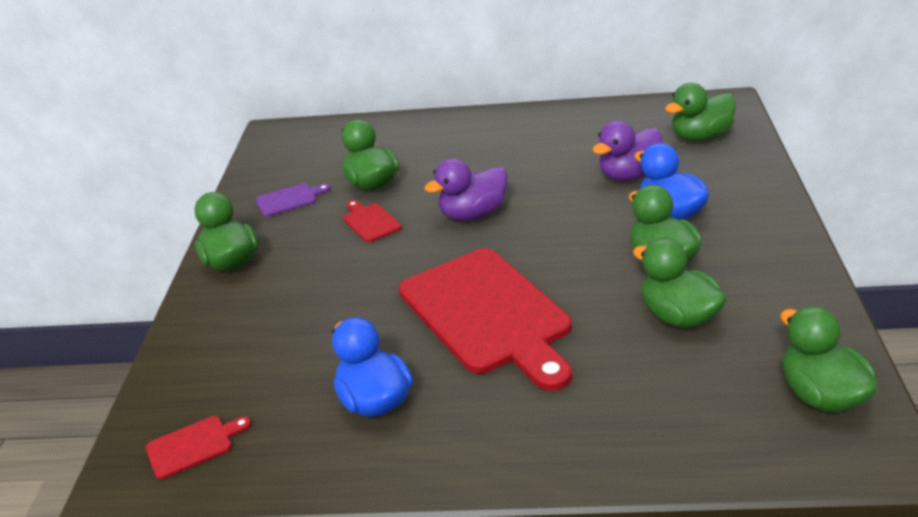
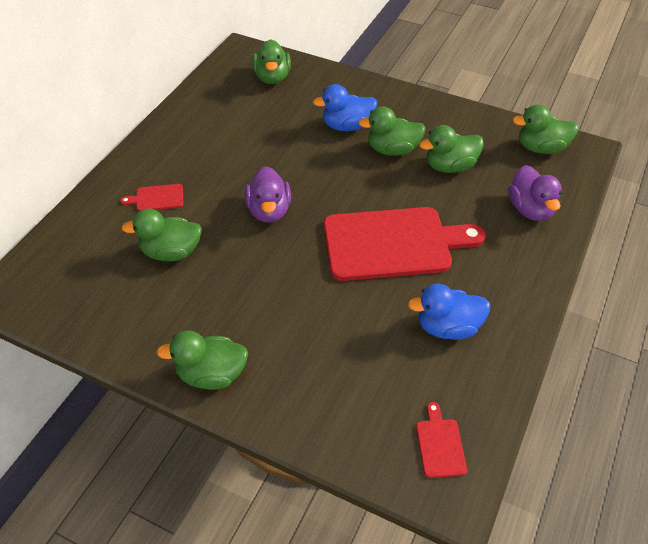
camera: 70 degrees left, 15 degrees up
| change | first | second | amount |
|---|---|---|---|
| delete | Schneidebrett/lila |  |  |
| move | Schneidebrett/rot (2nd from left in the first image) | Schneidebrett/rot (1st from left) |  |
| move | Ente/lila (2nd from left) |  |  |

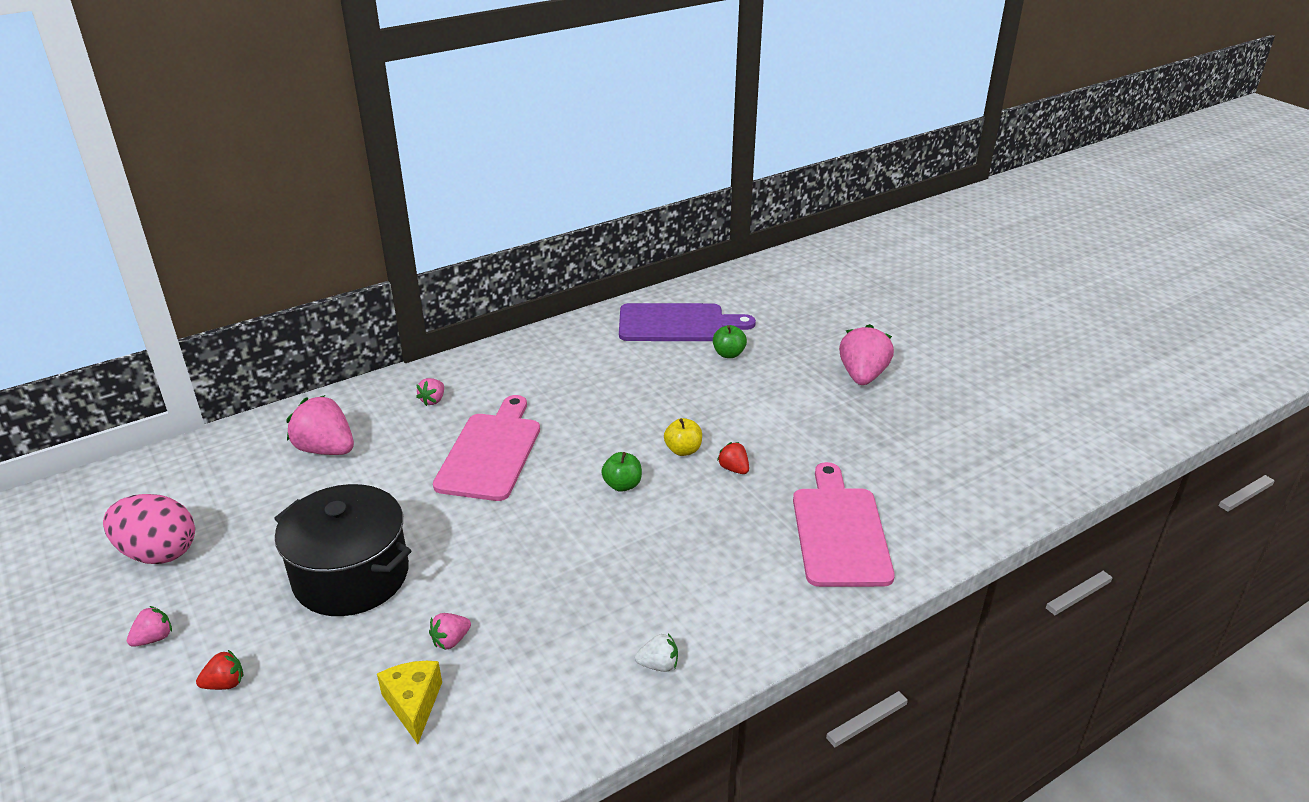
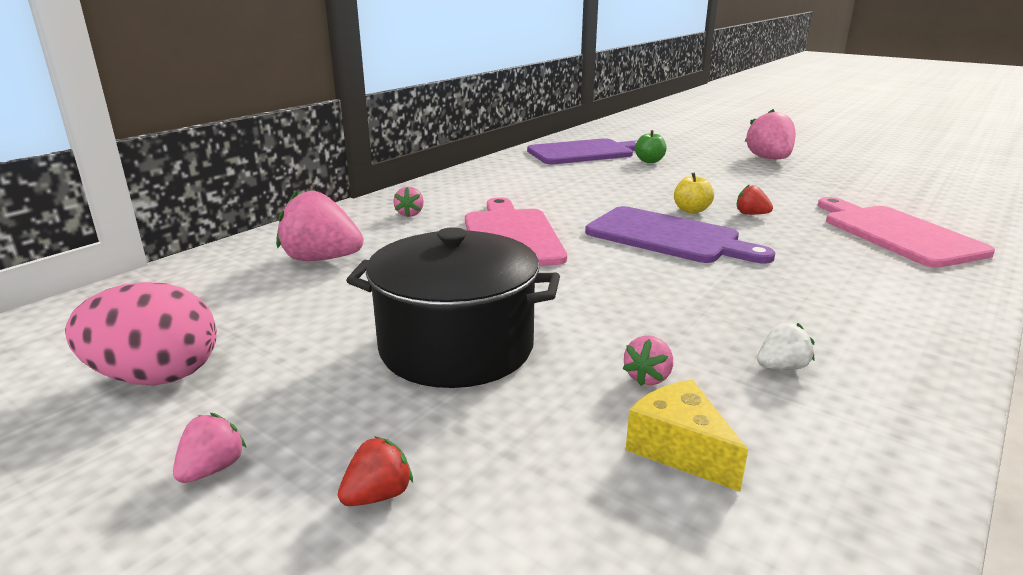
camera: 20 degrees left, 10 degrees down
| change | first | second | amount |
|---|---|---|---|
| replace | Apfel/grün (1st from left) | Schneidebrett/lila (2nd from left) |  |
| move | Erdbeere/weiß |  |  |

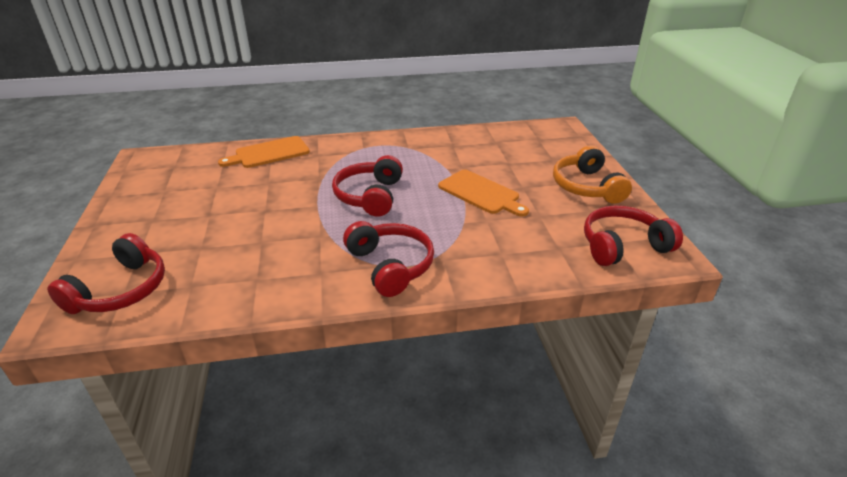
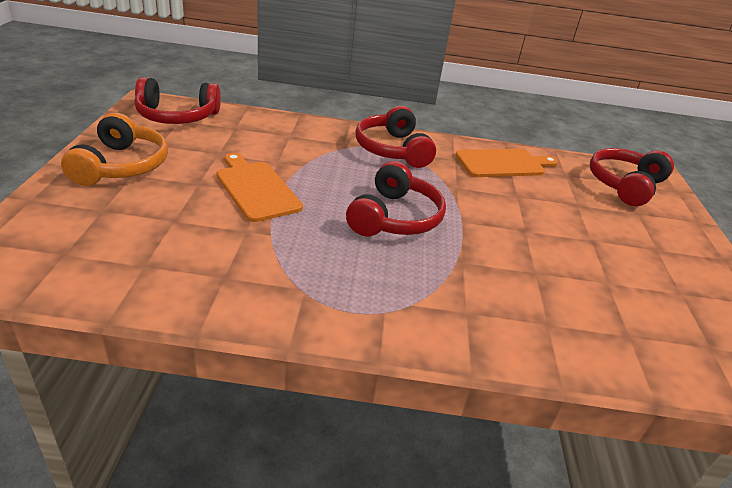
camera: 170 degrees left, 0 degrees up
| change | first | second | amount |
|---|---|---|---|
| move | Schneidebrett/orange (1st from left in the first image) | Schneidebrett/orange (2nd from left) |  |

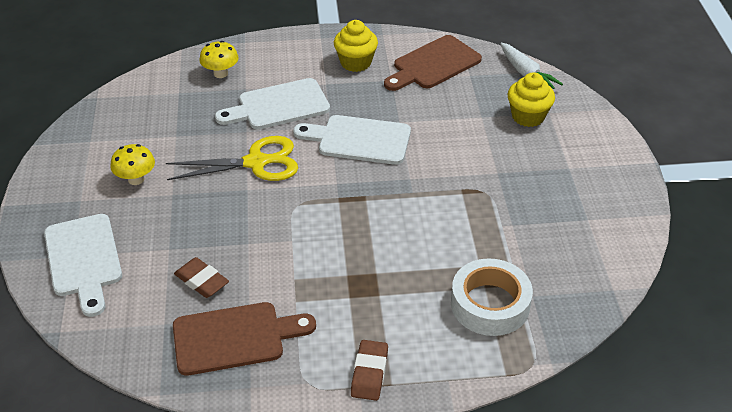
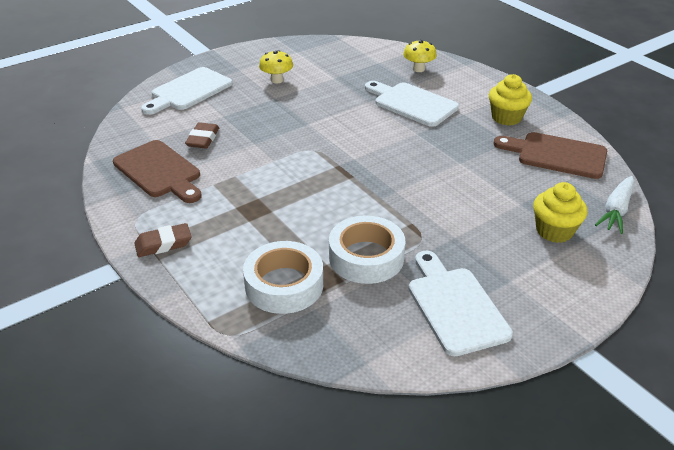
camera: 60 degrees right, 5 degrees down
| change | first | second | amount |
|---|---|---|---|
| delete | Schere/gelb |  |  |
| move | Schneidebrett/weiß (3rd from left) |  |  |
| insert |  | Klebeband/weiß (2nd from left) |  |

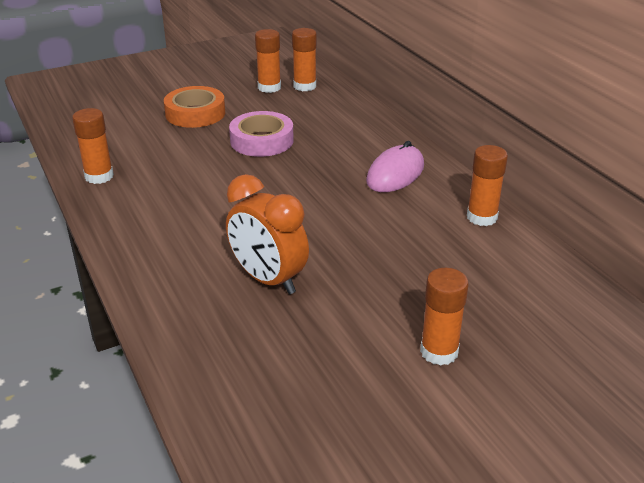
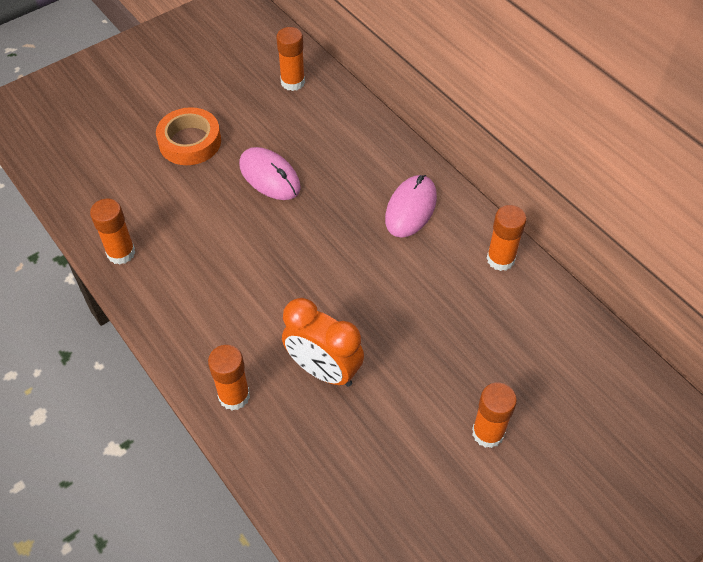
camera: 10 degrees left, 20 degrees up
| change | first | second | amount |
|---|---|---|---|
| replace | Klebeband/rosa | Computermaus/rosa (1st from left) |  |
| move | Klebestift/orange (2nd from left) |  |  |

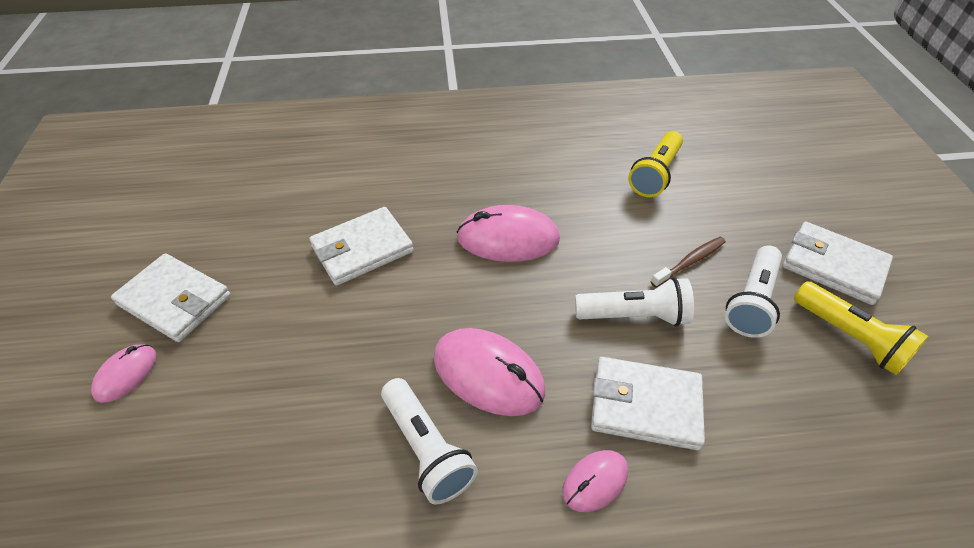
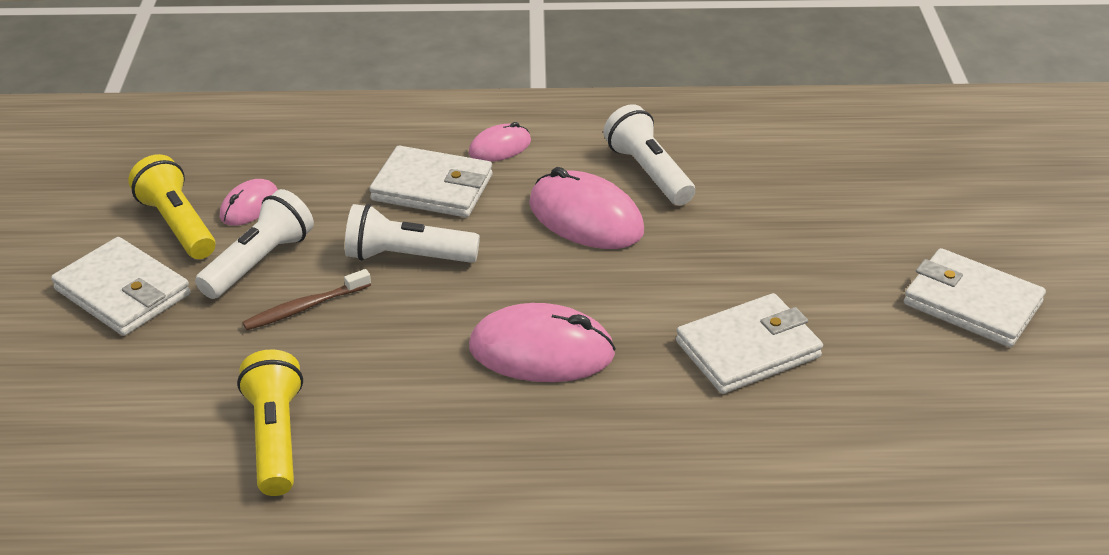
camera: 175 degrees left, 10 degrees down
| change | first | second | amount |
|---|---|---|---|
| move | Computermaus/rosa (1st from left) |  |  |
| rotate | Taschenlampe/gelb (1st from left in the first image) | Taschenlampe/gelb (2nd from left) | 45 degrees counterclockwise |

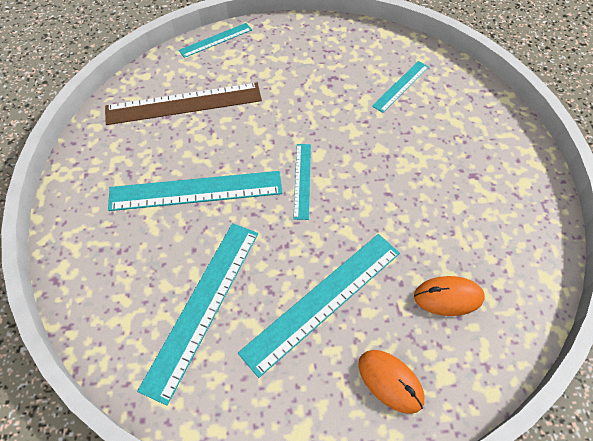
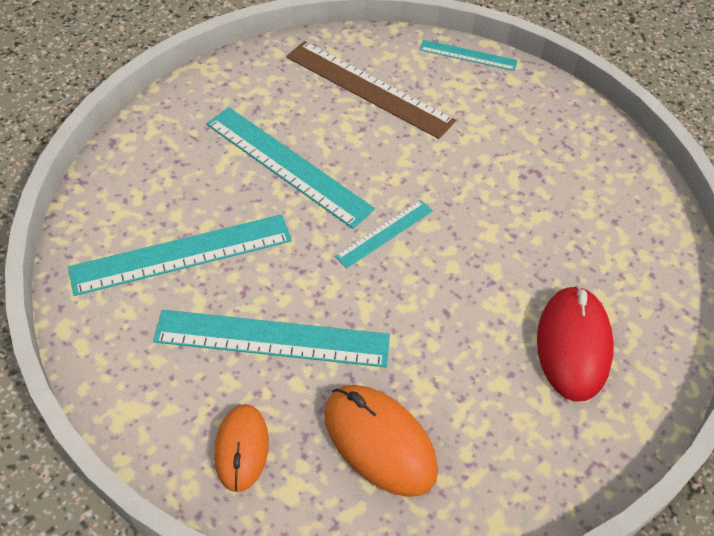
camera: 45 degrees right, 5 degrees down
| change | first | second | amount |
|---|---|---|---|
| delete | Lineal/türkis (6th from left) |  |  |
| resize | Computermaus/orange (2nd from left) |  | x1.53 |
| insert |  | Computermaus/rot |  |

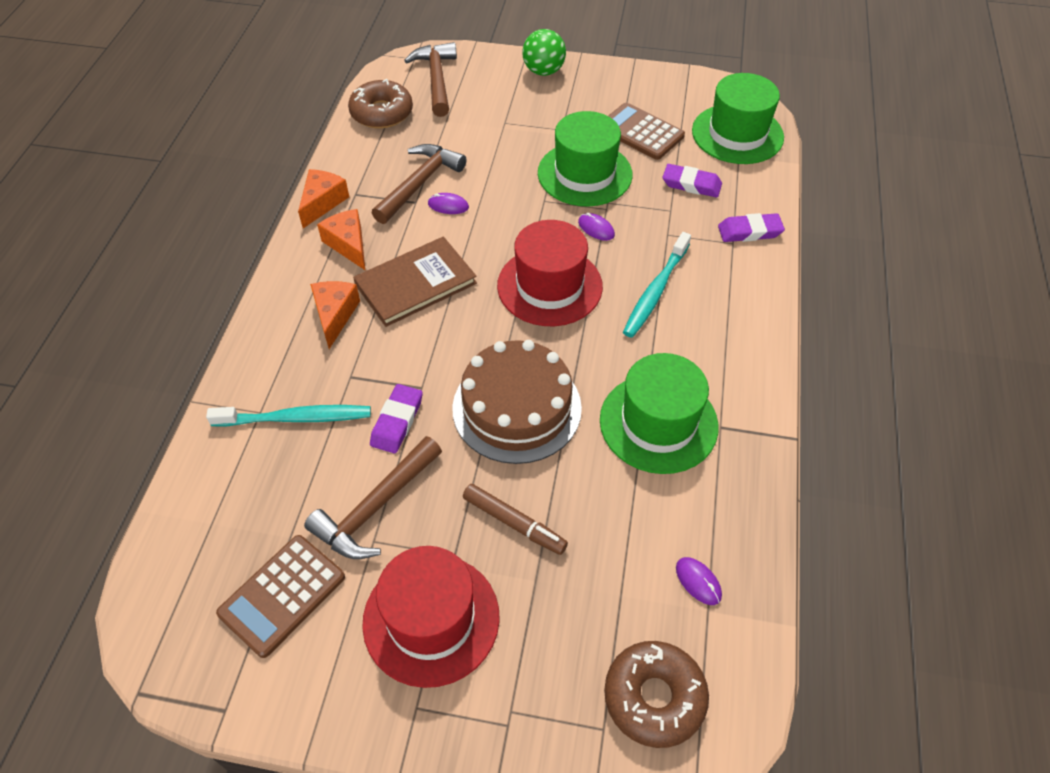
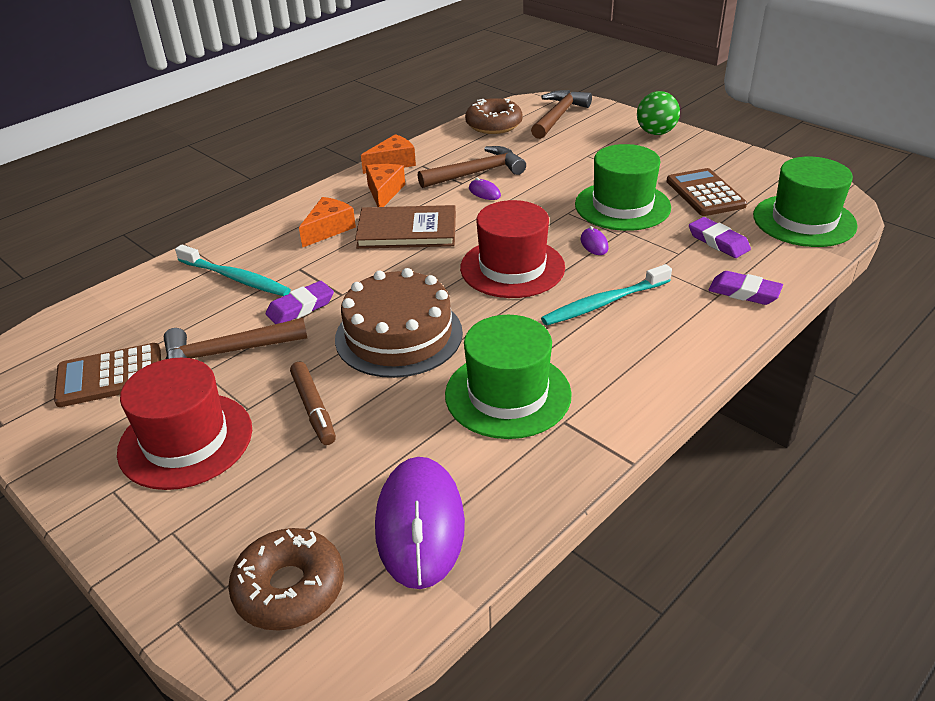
camera: 35 degrees right, 15 degrees down
| change | first | second | amount |
|---|---|---|---|
| resize | Computermaus/lila (3rd from left in the first image) | Computermaus/lila (1st from left) | x2.47 |

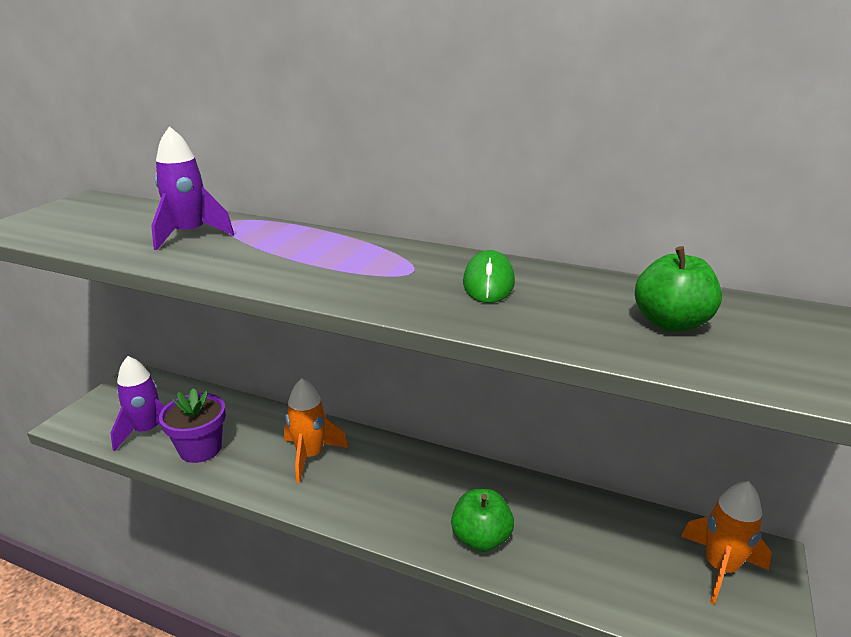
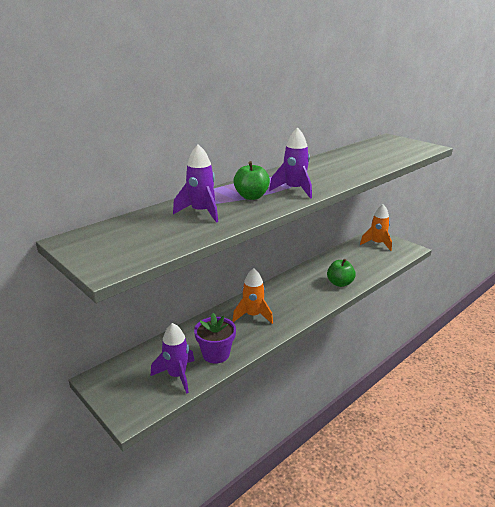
camera: 65 degrees left, 0 degrees up
| change | first | second | amount |
|---|---|---|---|
| delete | Computermaus/grün |  |  |
| move | Apfel/grün (2nd from left in the first image) | Apfel/grün (1st from left) |  |
| insert |  | Rakete/lila (3rd from left) |  |

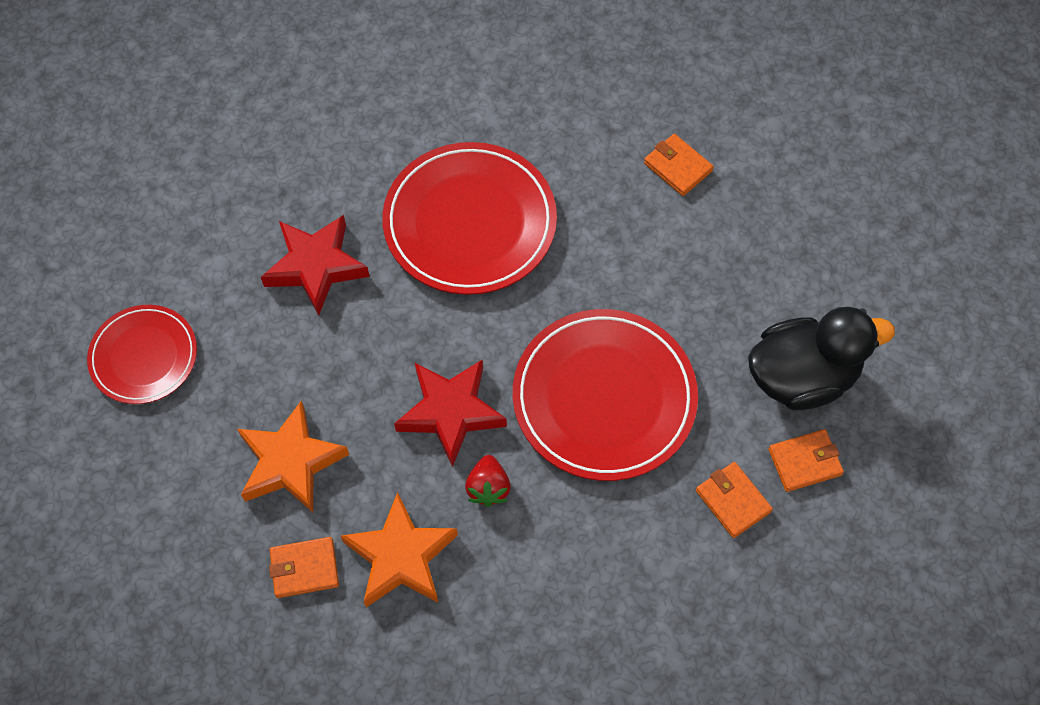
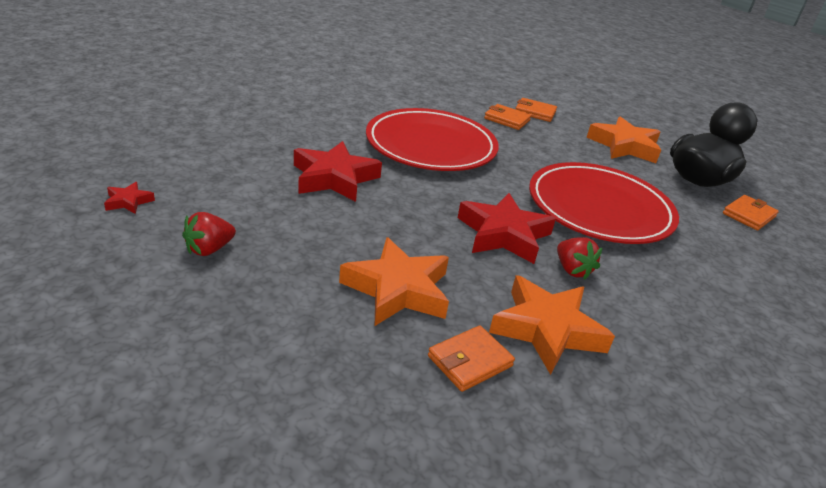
camera: 30 degrees left, 30 degrees down
| change | first | second | amount |
|---|---|---|---|
| replace | Teller/rot (1st from left) | Erdbeere/rot (1st from left) |  |
| move | Geldbörse/orange (3rd from left in the first image) | Geldbörse/orange (2nd from left) |  |
| insert |  | Stern/rot (1st from left) |  |
| insert |  | Stern/orange (3rd from left) |  |

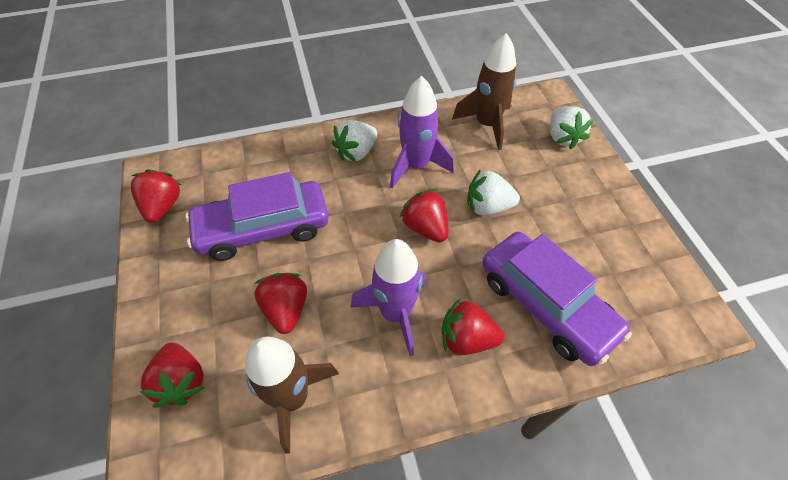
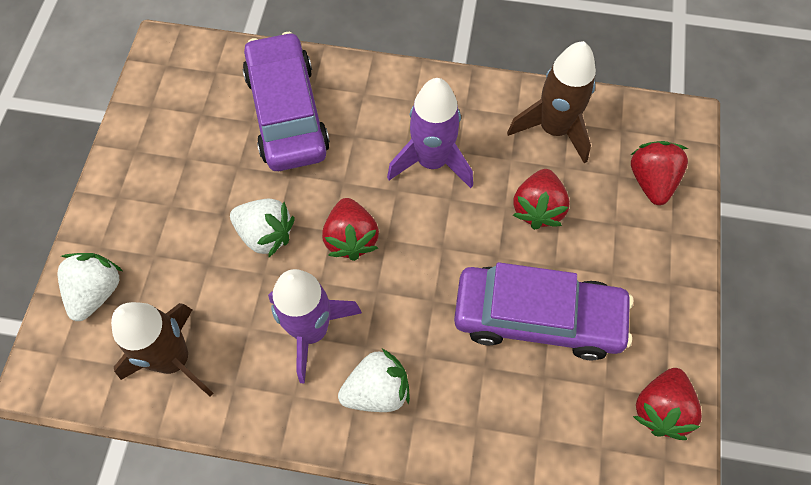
camera: 155 degrees left, 10 degrees up
| change | first | second | amount |
|---|---|---|---|
| delete | Erdbeere/rot (5th from left) |  |  |

